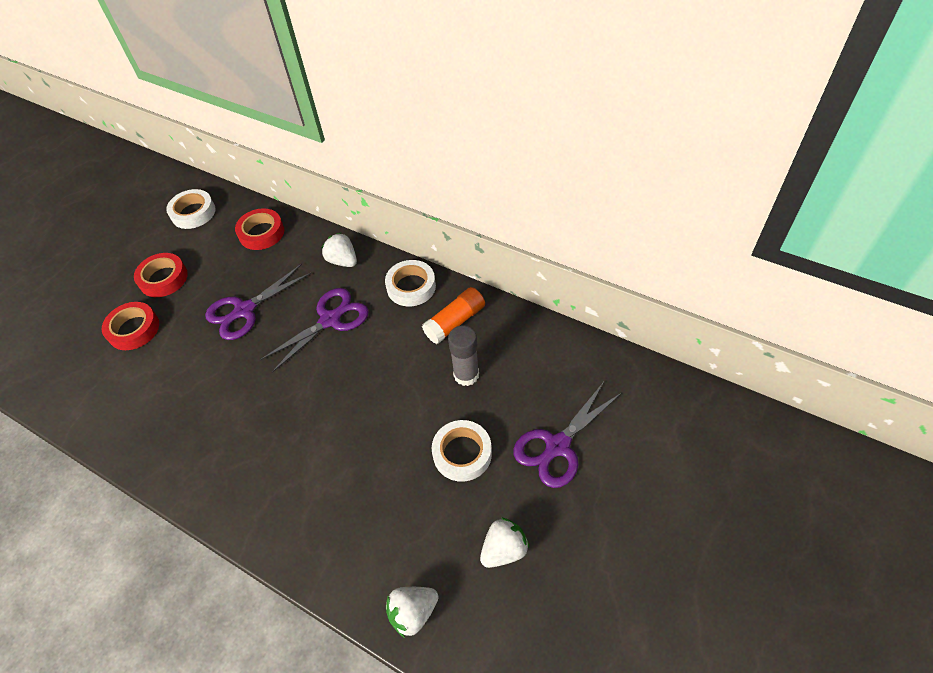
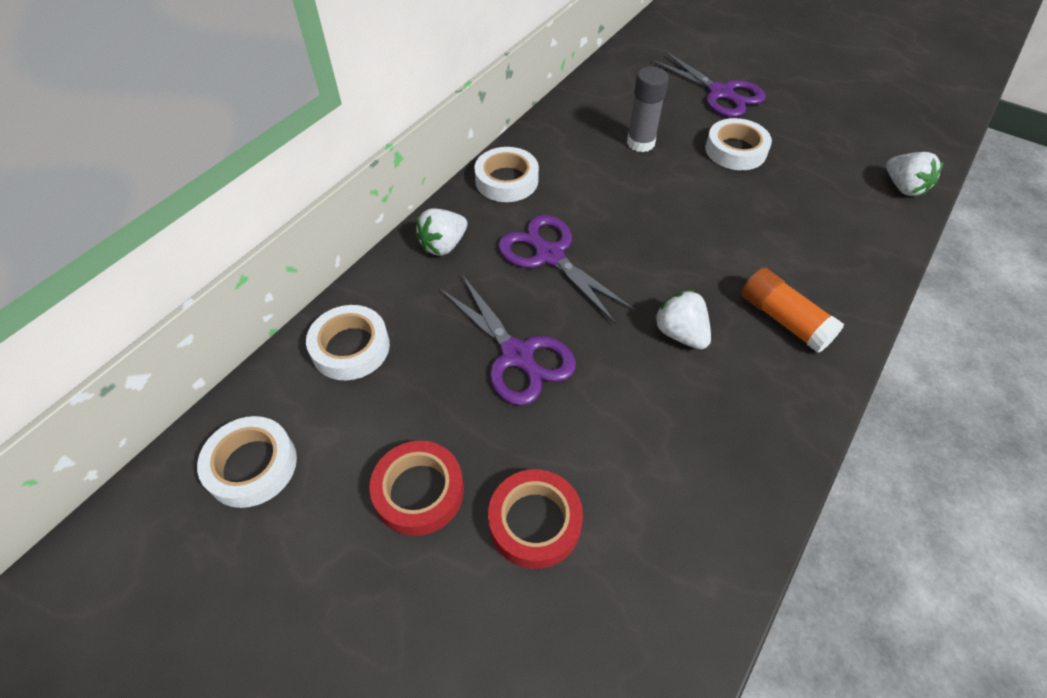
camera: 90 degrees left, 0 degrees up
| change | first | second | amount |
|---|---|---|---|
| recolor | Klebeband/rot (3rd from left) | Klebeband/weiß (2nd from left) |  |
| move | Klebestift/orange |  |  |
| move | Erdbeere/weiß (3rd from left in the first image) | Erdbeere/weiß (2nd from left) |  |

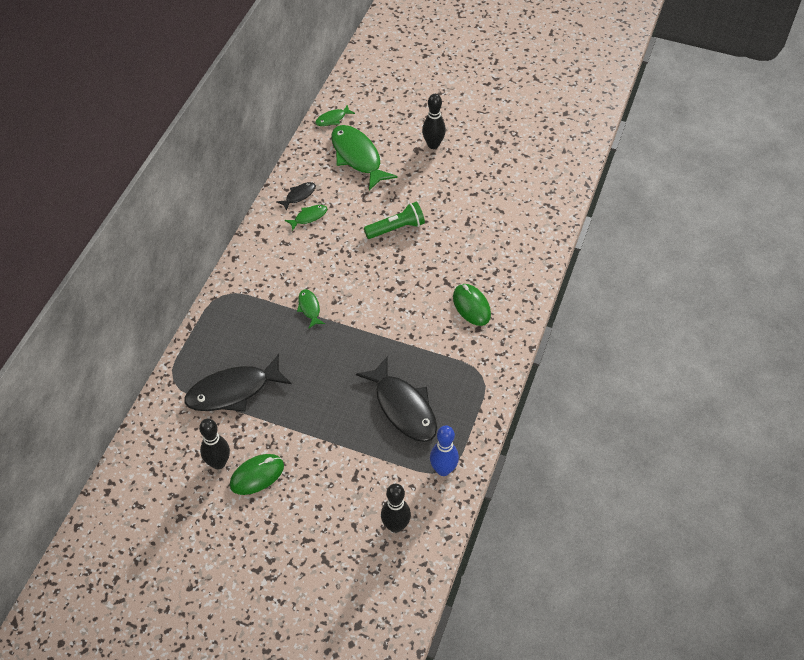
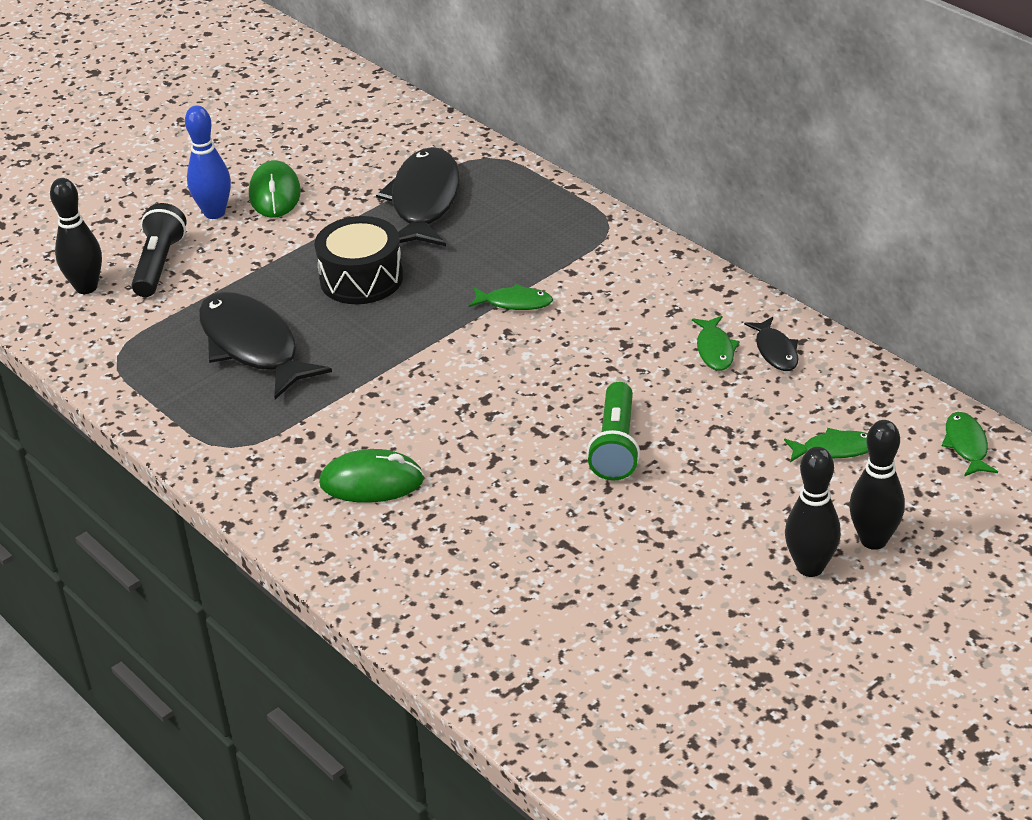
camera: 120 degrees right, 15 degrees down
| change | first | second | amount |
|---|---|---|---|
| move | Bowlingkegel/schwarz (1st from left in the first image) | Bowlingkegel/schwarz (3rd from left) |  |
| resize | Fisch/grün (4th from left in the first image) | Fisch/grün (3rd from left) | x0.47 |
| rotate | Fisch/schwarz (3rd from left in the first image) | Fisch/schwarz (1st from left) | 60 degrees clockwise |
| move | Bowlingkegel/blau |  |  |
| insert |  | Taschenlampe/schwarz |  |
| insert |  | Trommel/schwarz |  |

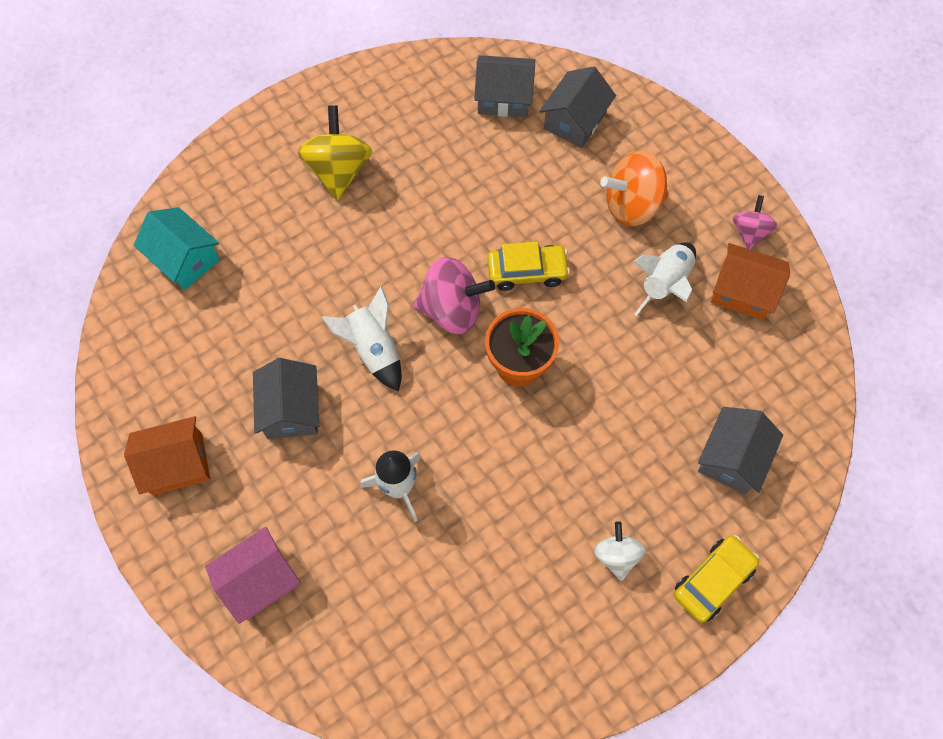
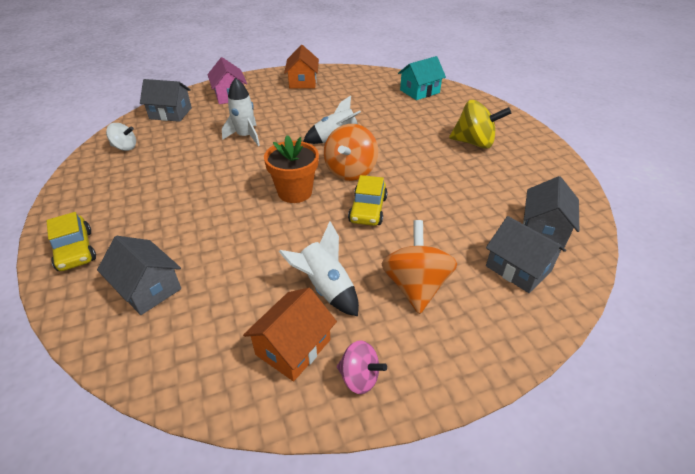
camera: 105 degrees right, 25 degrees down
| change | first | second | amount |
|---|---|---|---|
| move | Haus/grau (1st from left in the first image) | Haus/grau (2nd from left) |  |
| recolor | Kreisel/rosa (1st from left) | Kreisel/orange (1st from left) |  |
| move | Kreisel/weiß |  |  |

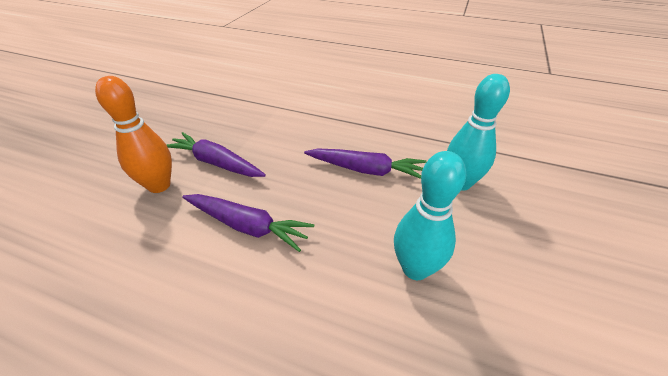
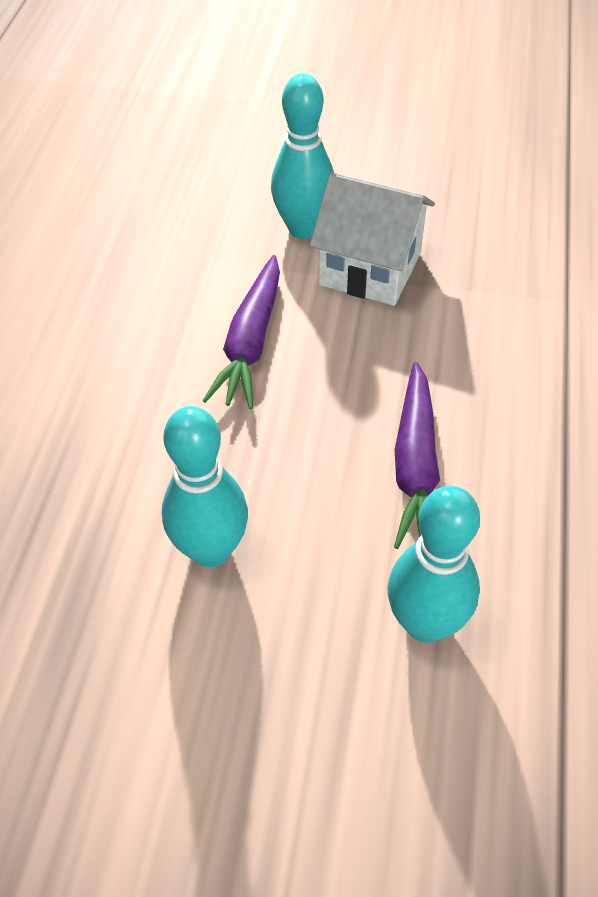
camera: 80 degrees right, 10 degrees up
| change | first | second | amount |
|---|---|---|---|
| recolor | Bowlingkegel/orange | Bowlingkegel/türkis (2nd from left) |  |
| replace | Karotte/lila (1st from left) | Haus/weiß |  |

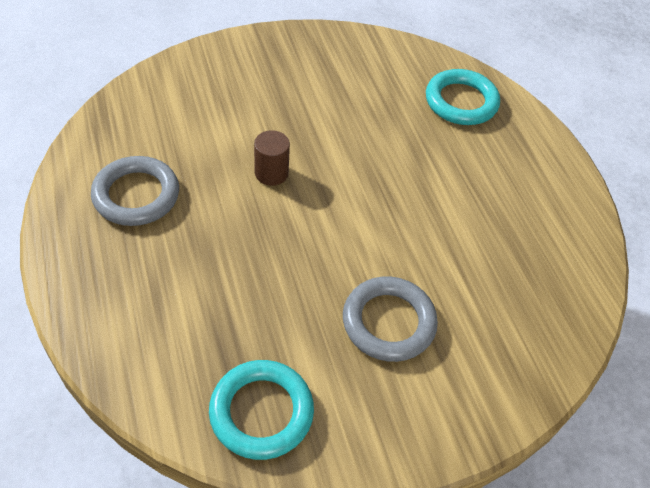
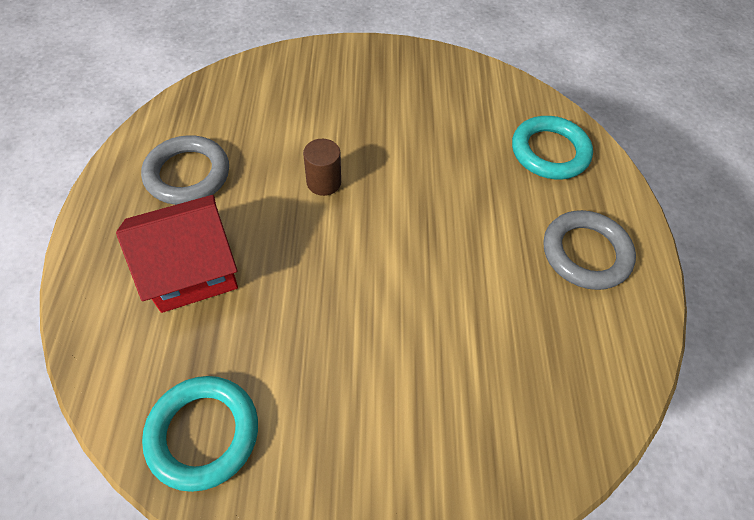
camera: 20 degrees right, 5 degrees up
| change | first | second | amount |
|---|---|---|---|
| move | Ring/grau (2nd from left) |  |  |
| insert |  | Haus/rot |  |

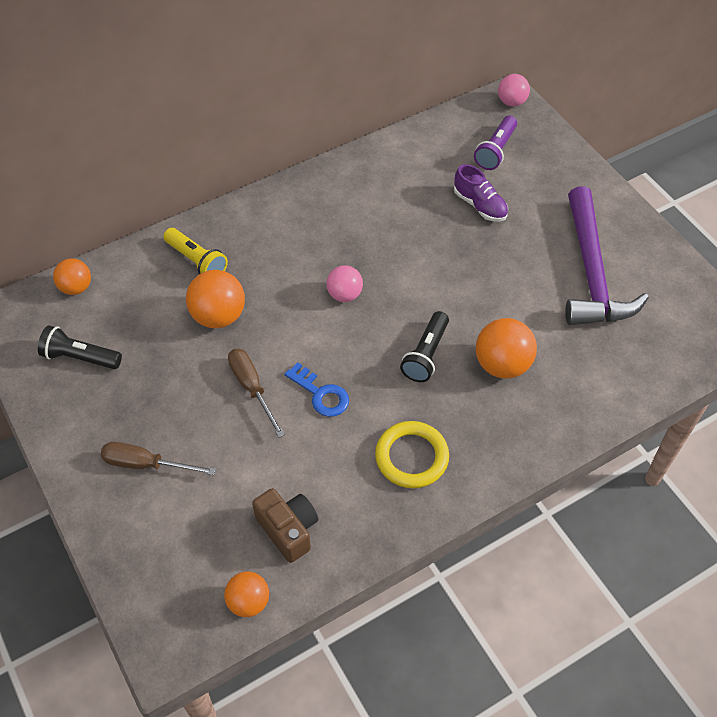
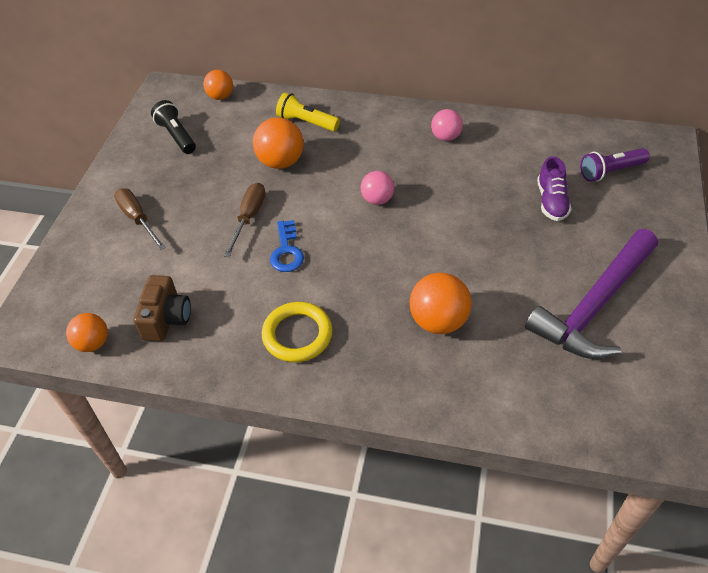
camera: 45 degrees right, 5 degrees down
| change | first | second | amount |
|---|---|---|---|
| rotate | Taschenlampe/gelb |  | 120 degrees clockwise |
| delete | Taschenlampe/schwarz (2nd from left) |  |  |
| move | Ball/rosa (2nd from left) |  |  |

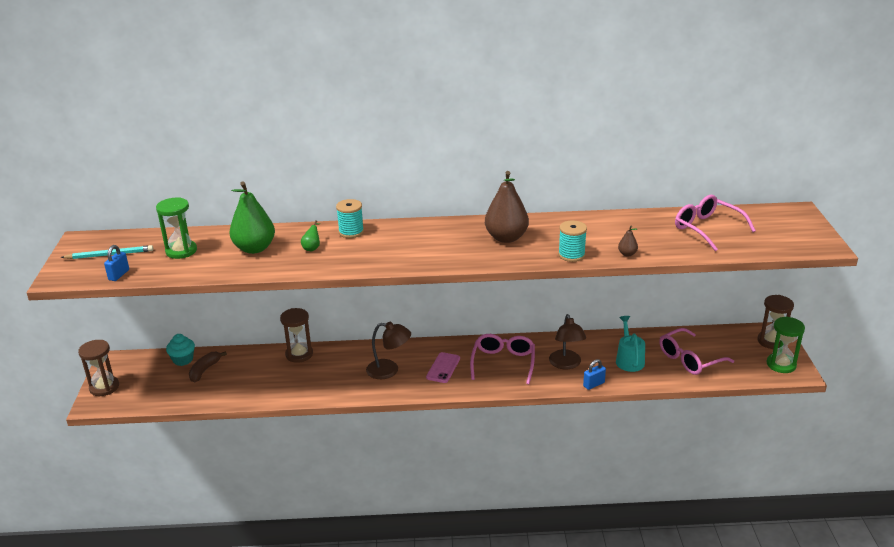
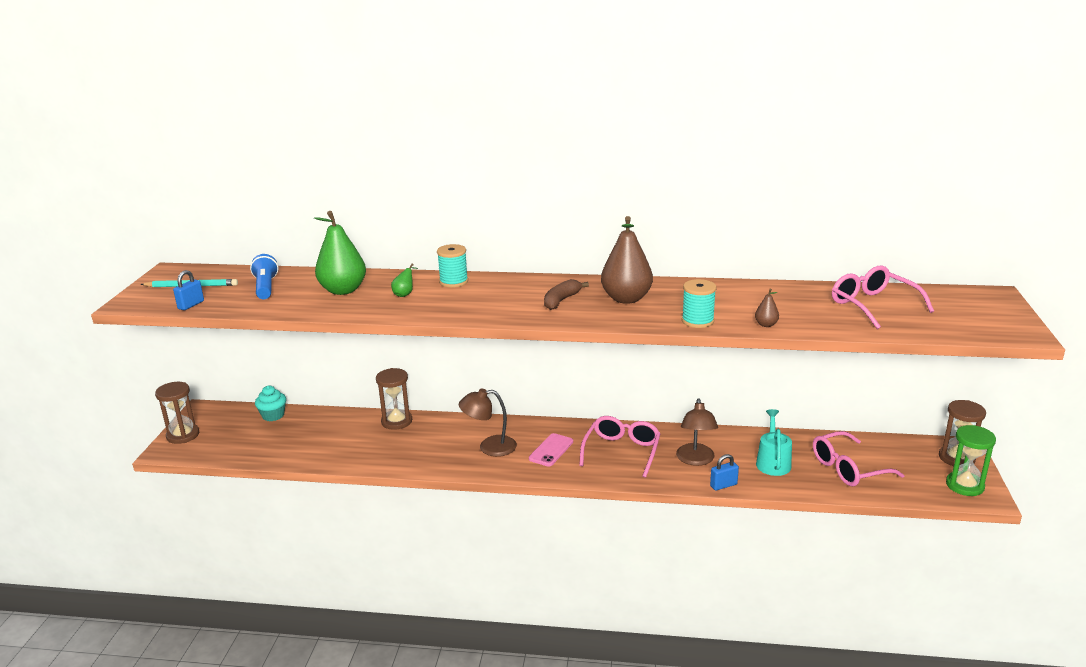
camera: 10 degrees right, 5 degrees down
| change | first | second | amount |
|---|---|---|---|
| replace | Sanduhr/grün (1st from left) | Taschenlampe/blau |  |
| move | Banane/braun |  |  |
| rotate | Lampe/braun (1st from left) |  | 150 degrees clockwise |

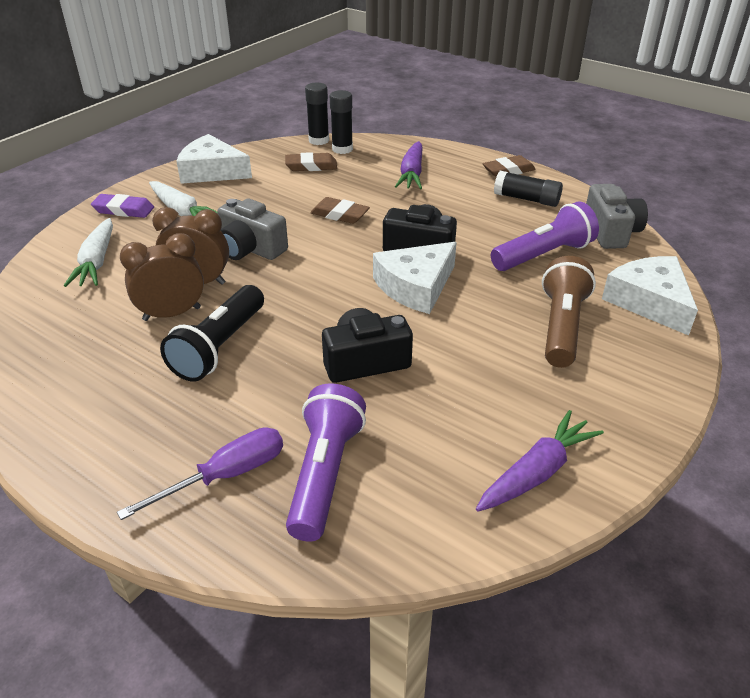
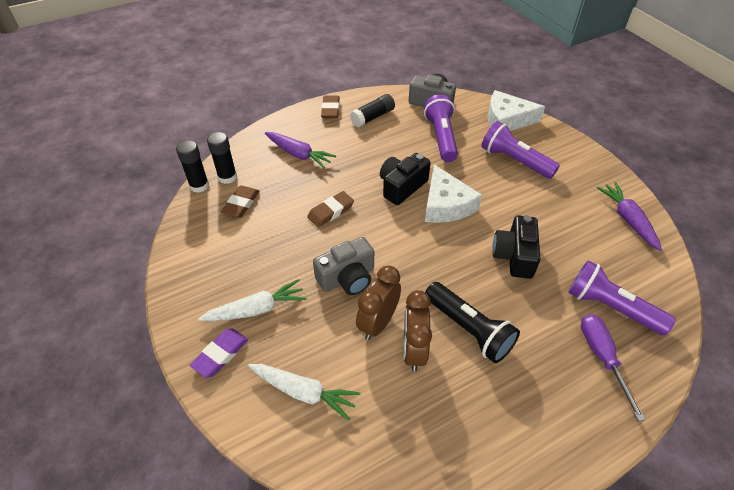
camera: 65 degrees left, 10 degrees up
| change | first | second | amount |
|---|---|---|---|
| delete | Käse/weiß (1st from left) |  |  |
| recolor | Taschenlampe/braun | Taschenlampe/lila (2nd from left) |  |

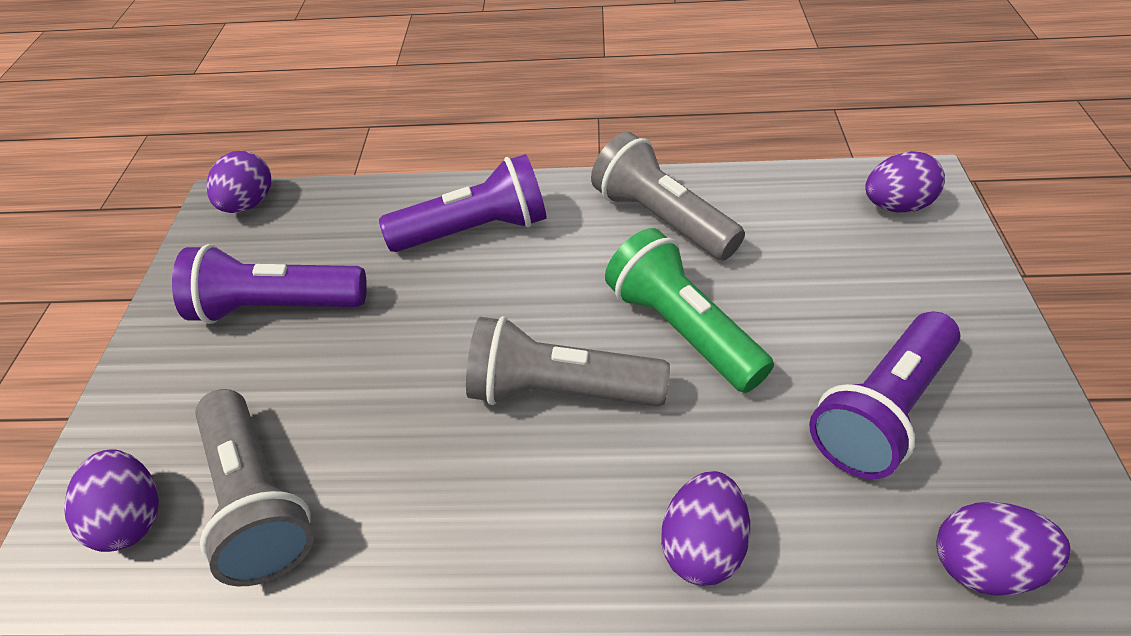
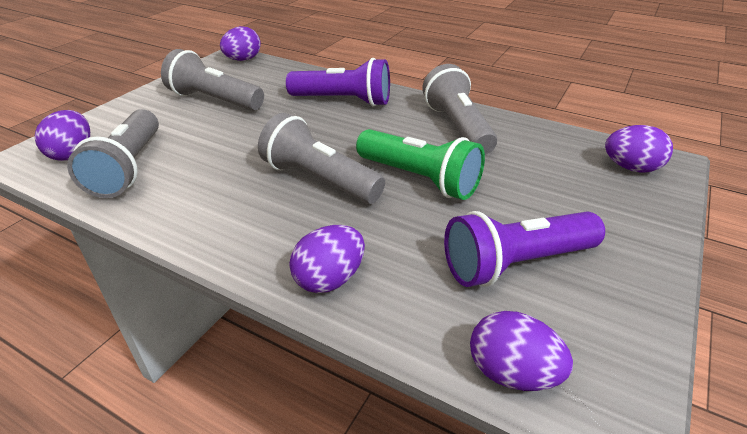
camera: 25 degrees right, 10 degrees down
| change | first | second | amount |
|---|---|---|---|
| recolor | Taschenlampe/lila (1st from left) | Taschenlampe/grau (2nd from left) |  |
| rotate | Taschenlampe/grün |  | 135 degrees clockwise |

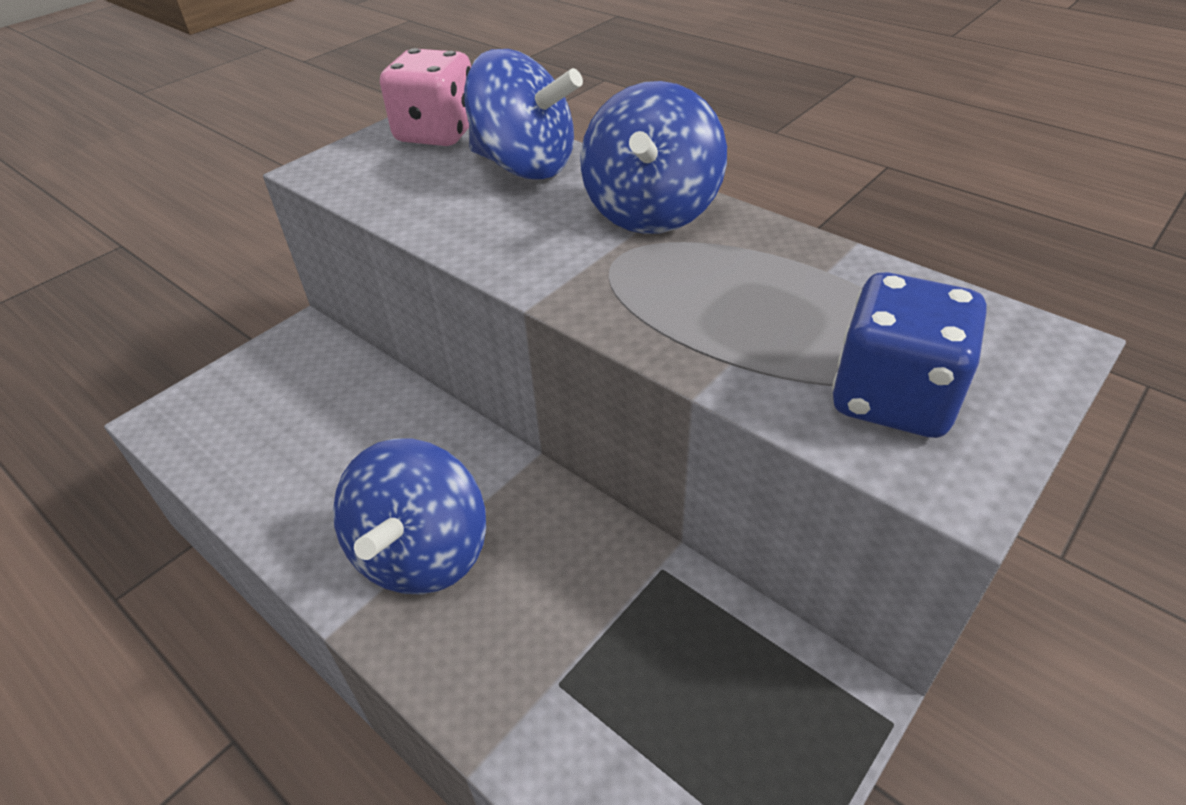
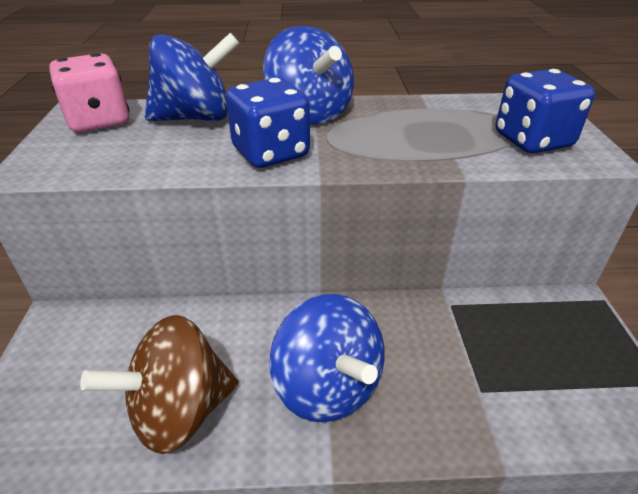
camera: 45 degrees left, 5 degrees down
| change | first | second | amount |
|---|---|---|---|
| insert |  | Kreisel/braun |  |
| insert |  | Spielwürfel/blau (1st from left) |  |

